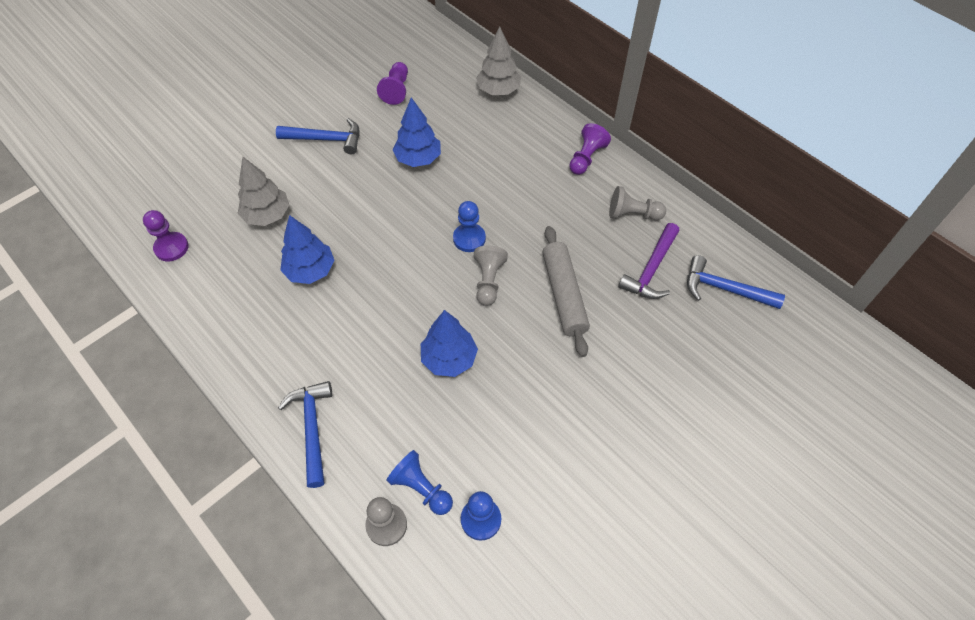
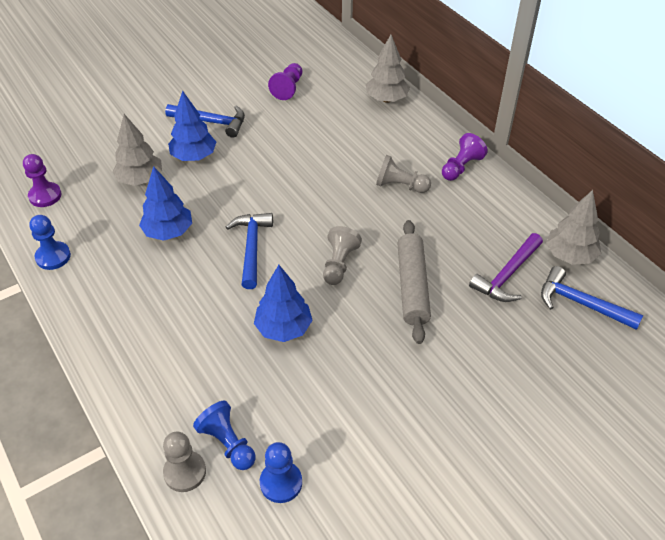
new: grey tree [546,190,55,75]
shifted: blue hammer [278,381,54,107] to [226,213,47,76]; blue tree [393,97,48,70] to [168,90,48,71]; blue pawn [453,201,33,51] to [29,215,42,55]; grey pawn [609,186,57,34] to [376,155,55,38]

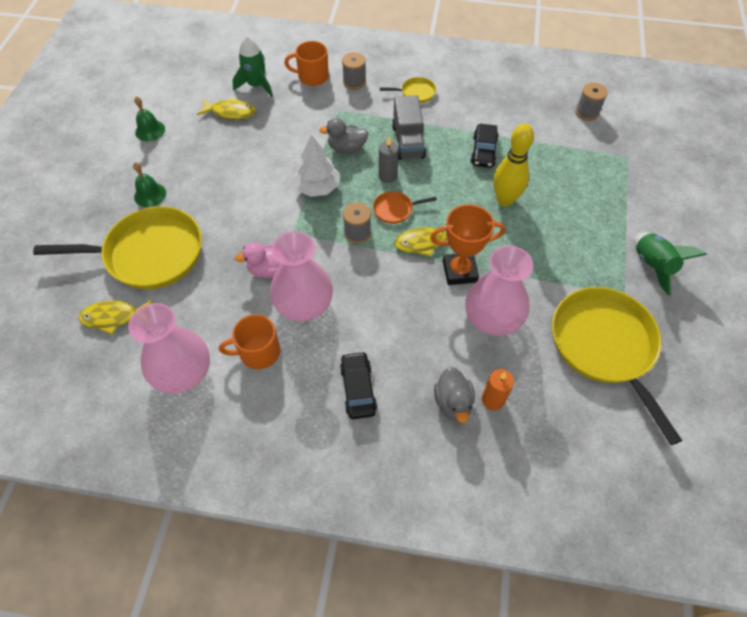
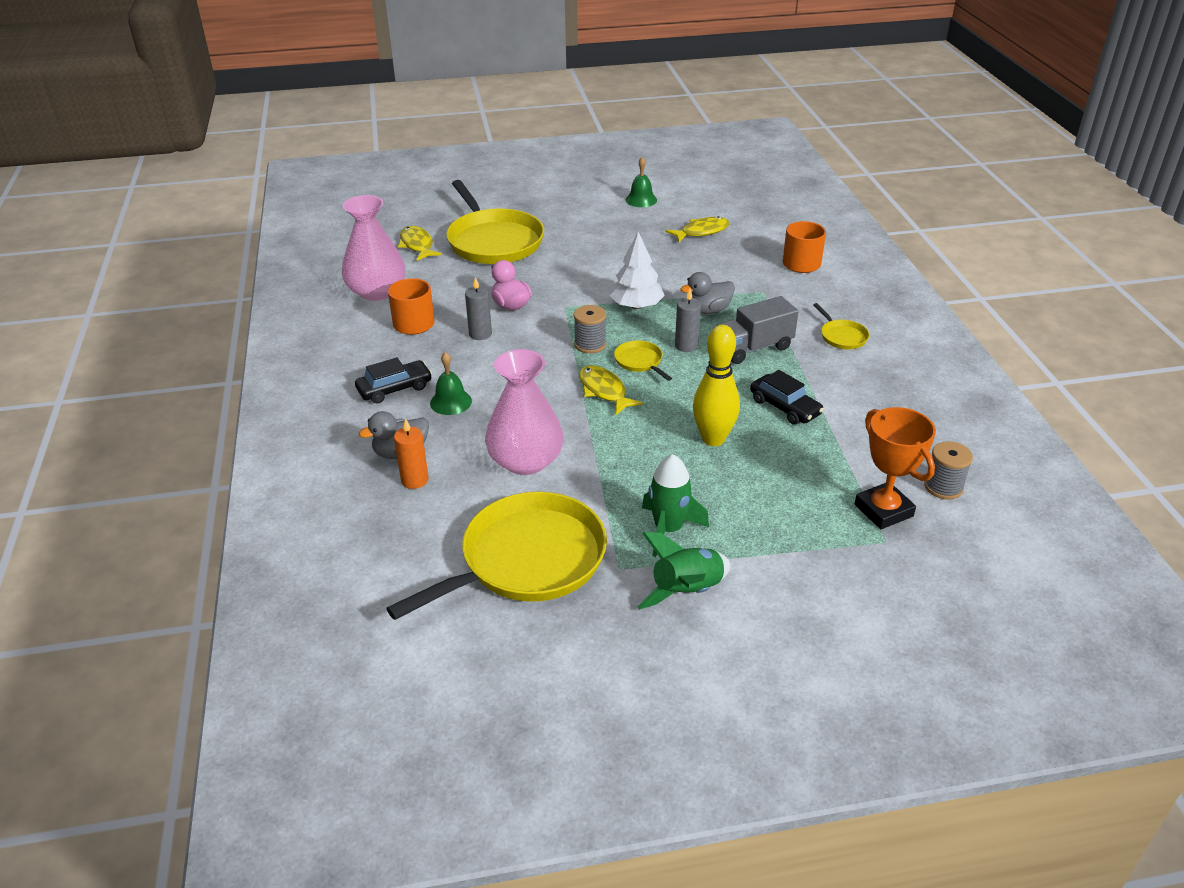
gone: grey spool [342,52,24,38]
shifted: green bell [133,162,33,45] to [430,352,42,63]; green rocket [232,35,41,62] to [642,454,67,103]; orange trophy [430,204,75,81] to [855,407,81,122]
swapped: pink vase [270,231,63,90] to grey candle [465,277,27,63]
repainted: orange pan [373,191,64,33] to yellow pan [614,340,58,41]
rotated: yellow fish [197,97,59,22] = [666,216,64,26] 105 degrees counterclockwise; grey duck [319,118,50,35] = [680,272,55,42] 90 degrees counterclockwise; black car [470,124,29,44] = [750,370,74,55] 120 degrees counterclockwise

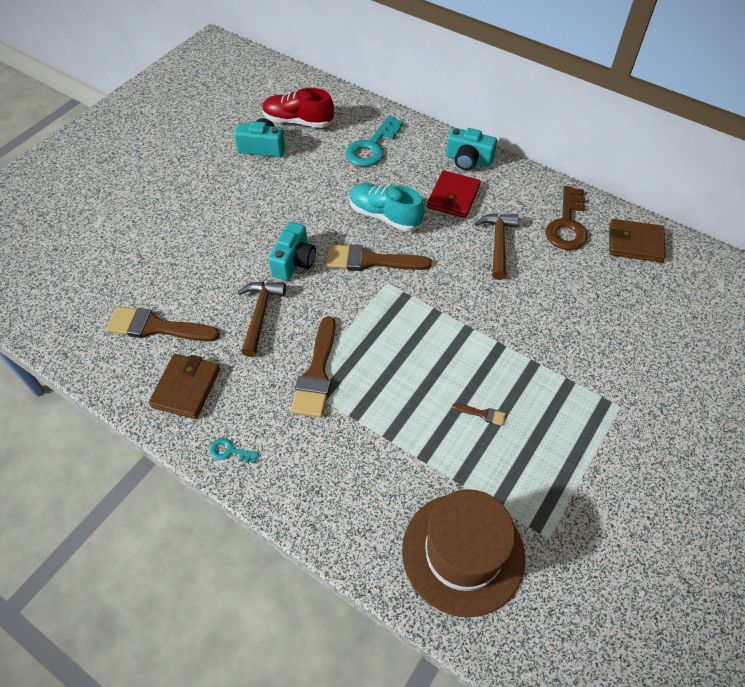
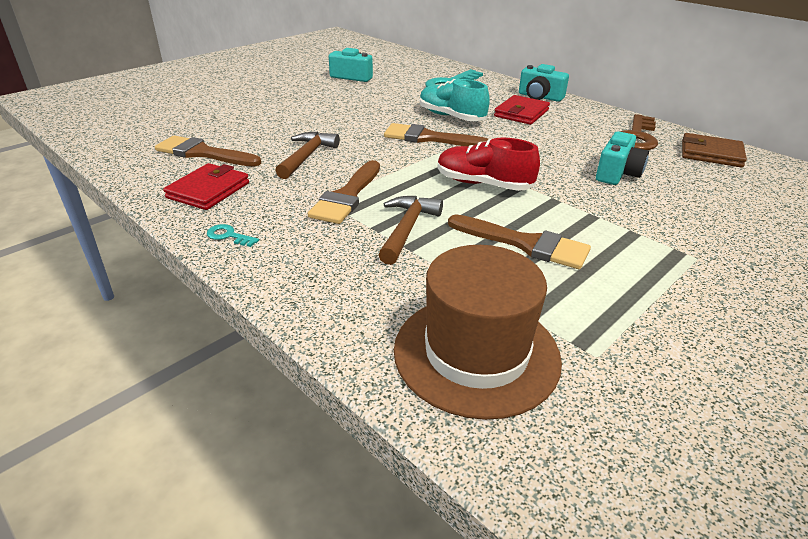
shifted: red shoe [262,88,72,40] to [438,138,102,53]; turquoise camera [268,222,48,58] to [596,131,53,54]; brown hammer [475,214,44,66] to [378,196,65,69]
repainted: brown wallet [149,354,71,65] to red wallet [163,163,86,47]
scaled: brown brush [452,403,54,23] = [448,214,143,55] x2.28

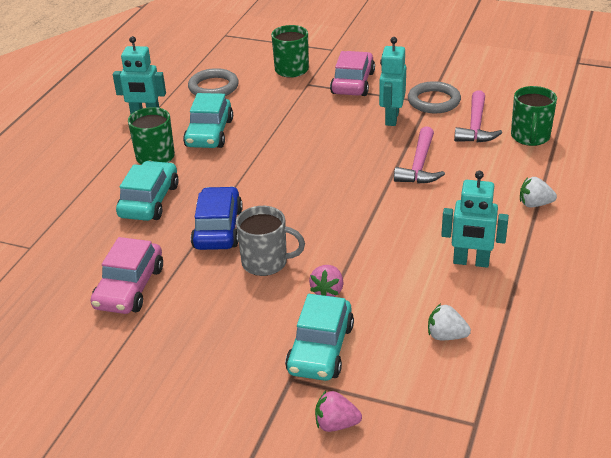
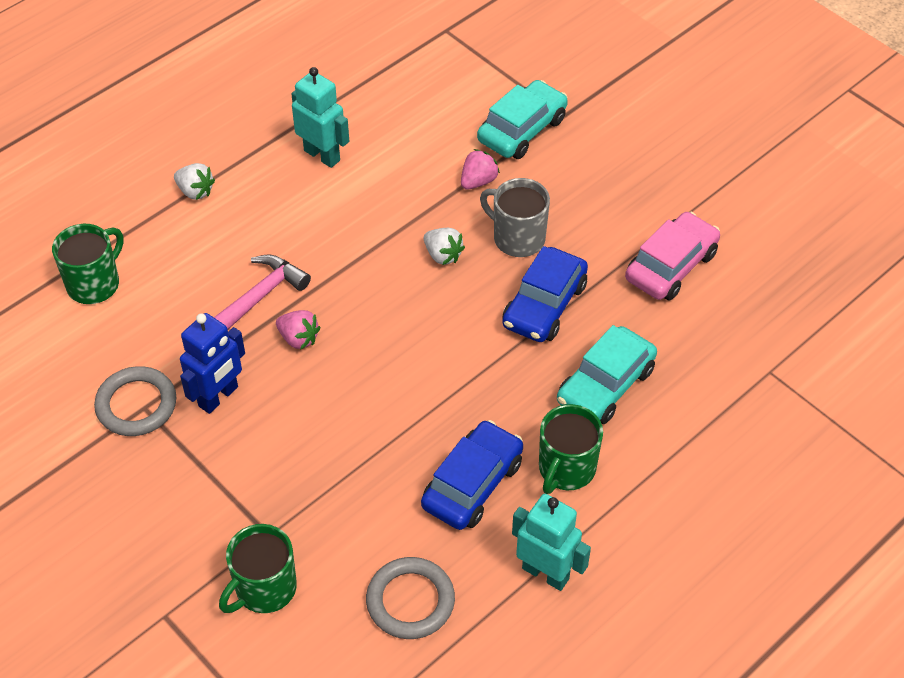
gone: pink car [330,51,45,45]; pink hammer [454,90,48,52]
shifted: pink strawberry [315,391,47,41] to [276,310,44,39]; white strawberry [428,304,43,36] to [424,228,41,37]
repainted: turquoise car [183,93,50,55] to blue car [421,420,102,110]; turquoise robot [379,37,27,89] to blue robot [180,313,65,101]

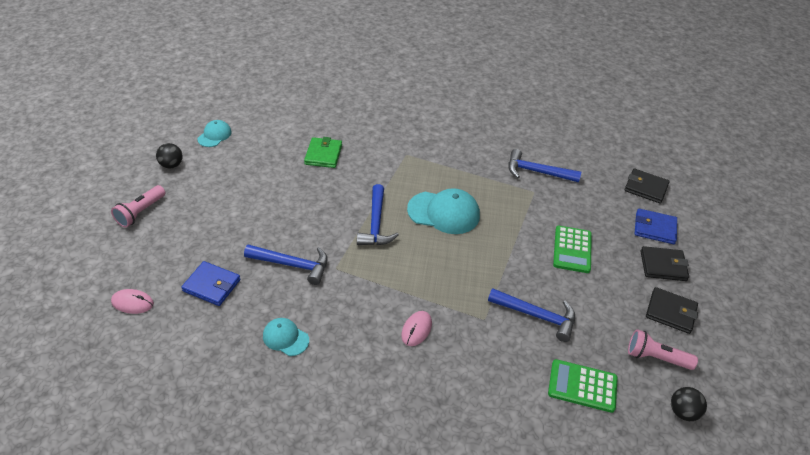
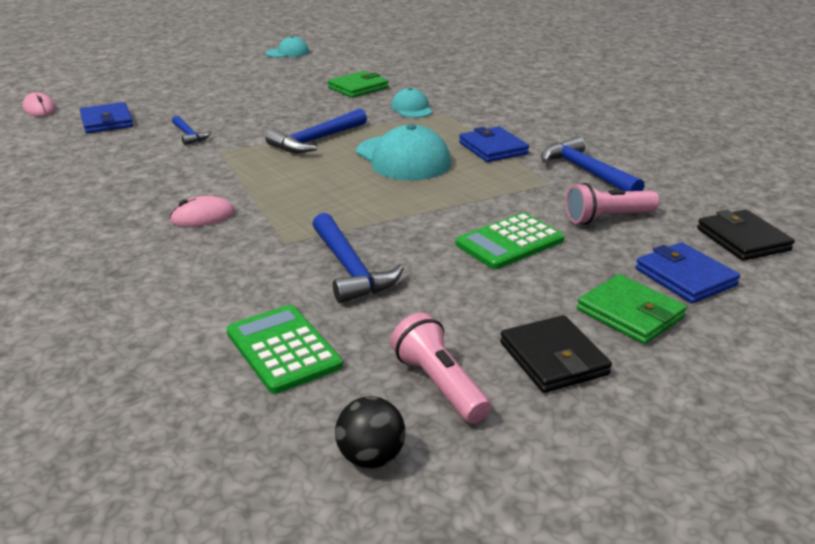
gone: black ball [156,143,27,25]
new: blue wallet [459,127,70,35]
shifted: pink flashlight [111,185,54,43] to [565,183,94,42]; turquoise cap [263,318,46,38] to [391,88,42,30]
repainted: black wallet [640,246,49,35] to green wallet [577,274,110,70]
scaled: blue hammer [244,245,84,40] = [172,116,39,29] x0.58

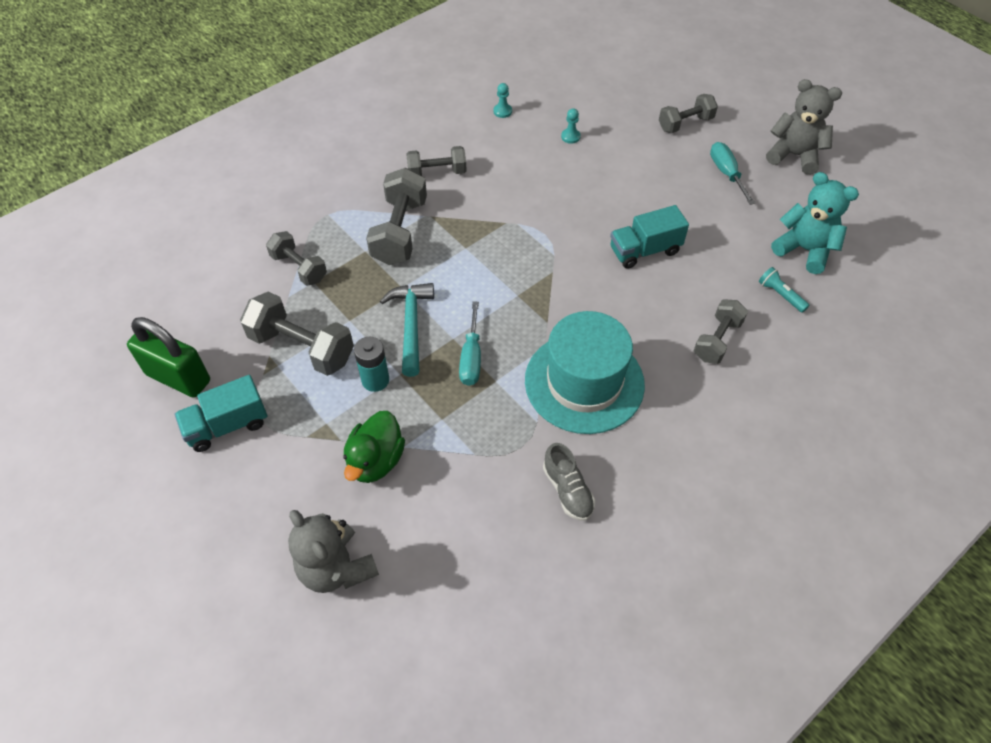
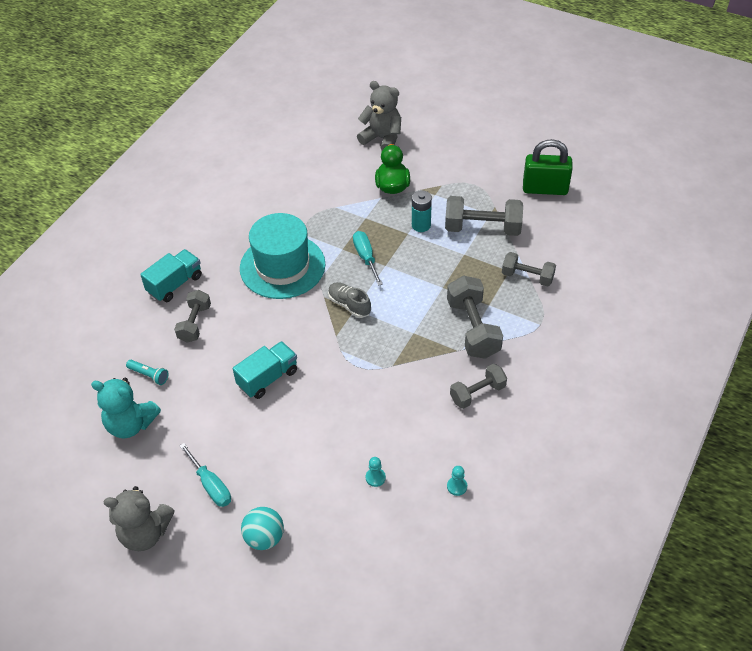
gone: turquoise hammer [380,283,54,94]
shifted: turquoise truck [174,375,93,77] to [140,249,62,53]; grey shoe [543,443,52,78] to [328,282,43,36]
swapped: grey dumbbell [659,94,59,39] to turquoise ball [241,507,43,43]

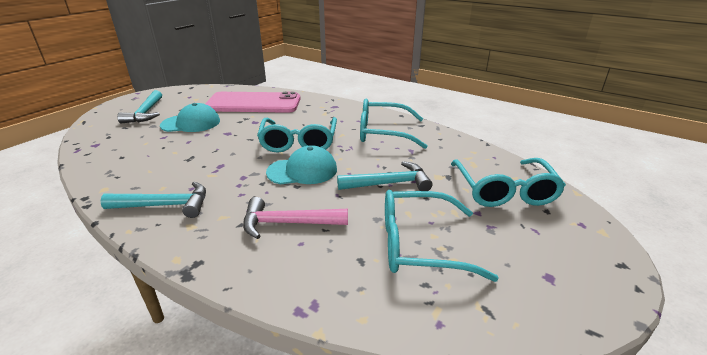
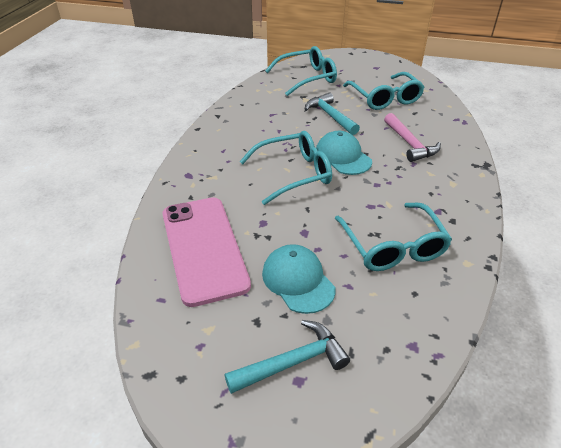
gone: turquoise hammer [100,181,106,37]
shifted: turquoise glasses [360,99,68,50] to [335,203,117,68]

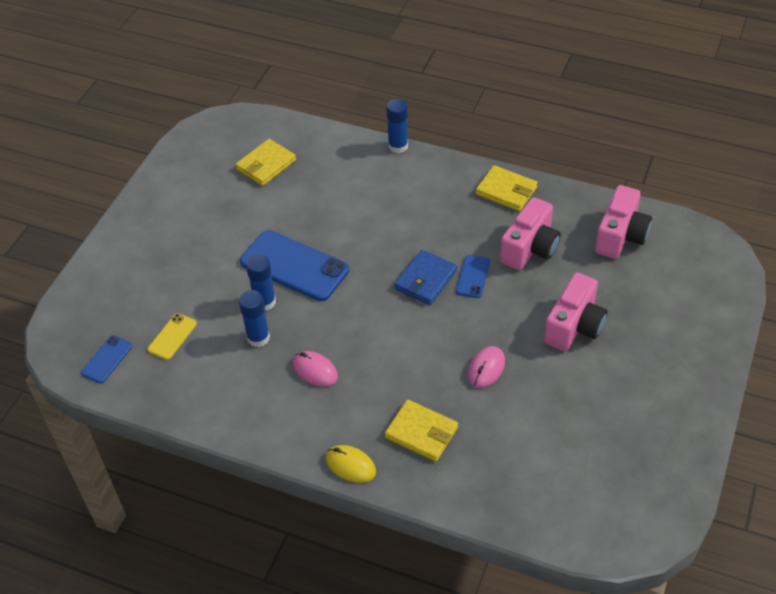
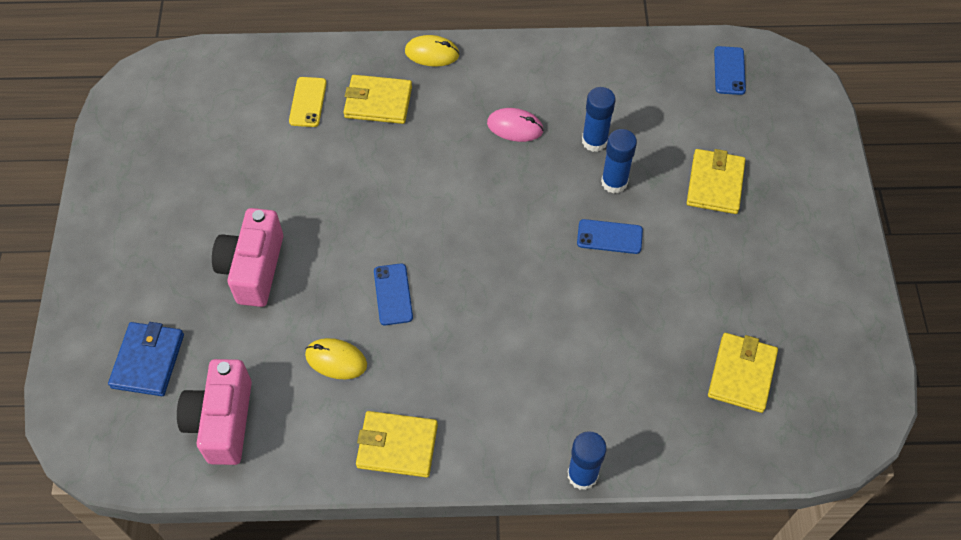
gone: pink mouse [468,346,37,42]
new: yellow wallet [687,149,58,65]
shifted: yellow phone [148,313,49,47] to [289,77,38,50]; blue wallet [395,250,62,55] to [108,322,76,74]
swapped: pink camera [500,197,61,73] to yellow mouse [305,338,62,41]
scaled: blue phone [240,230,109,71] = [577,219,66,35] x0.49

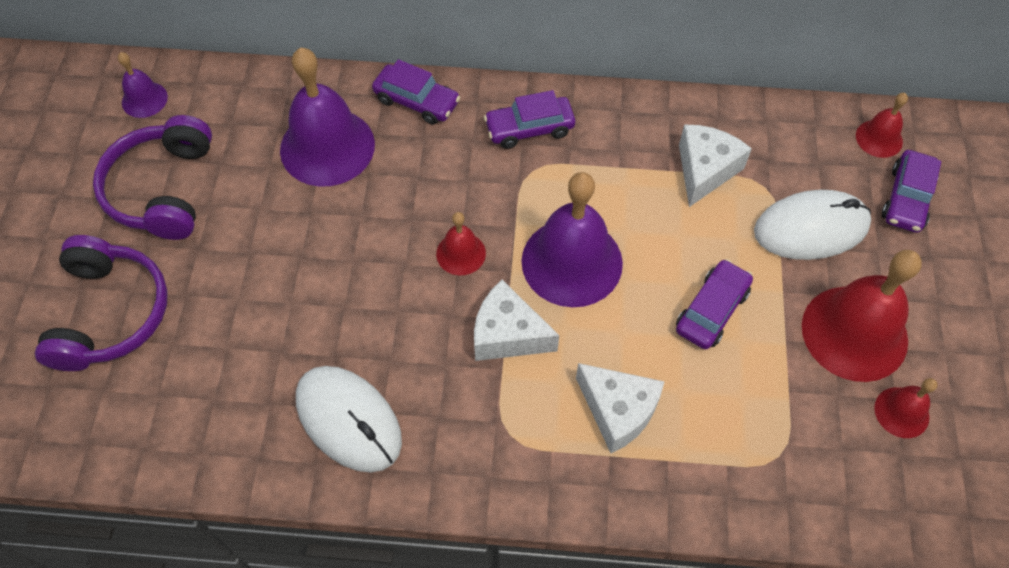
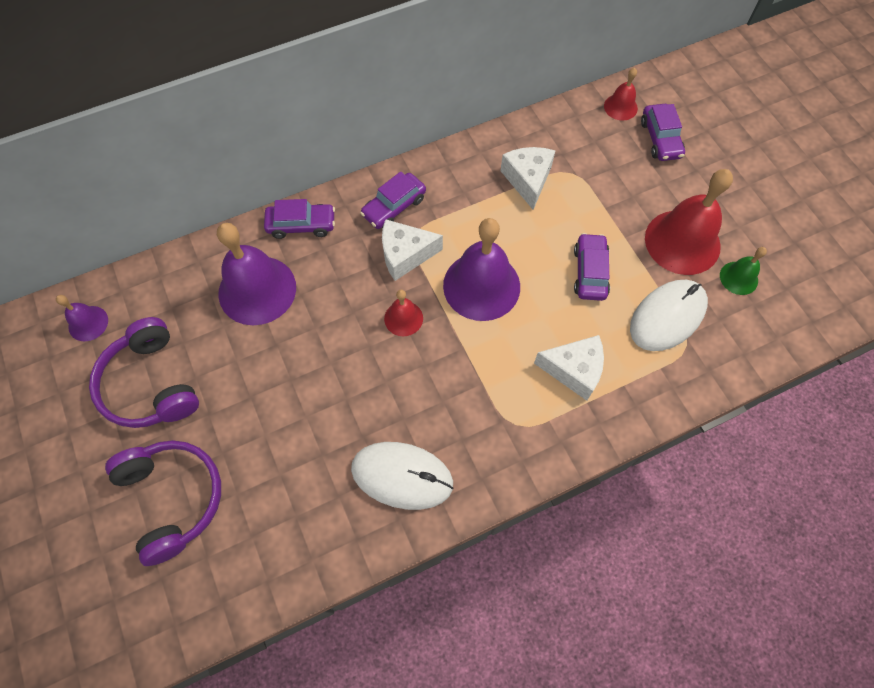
shifted: white cheese [474,280,85,81] to [382,219,61,62]; white mouse [754,190,117,70] to [630,280,78,71]
repainted: red bell [874,378,63,60] to green bell [720,247,47,48]

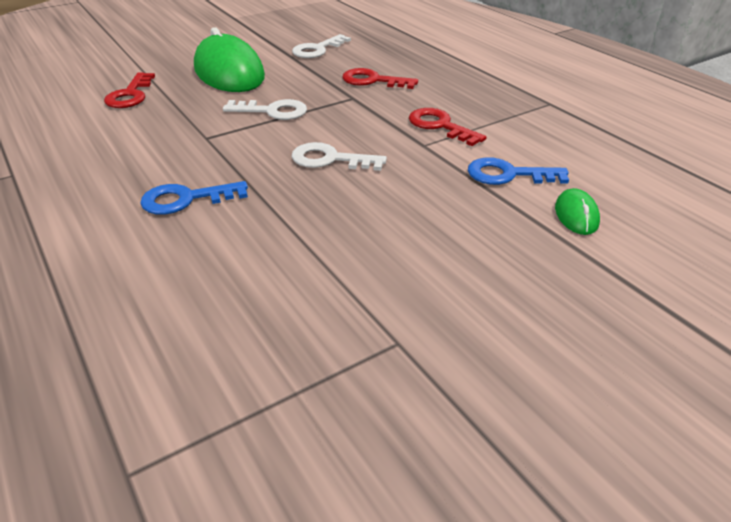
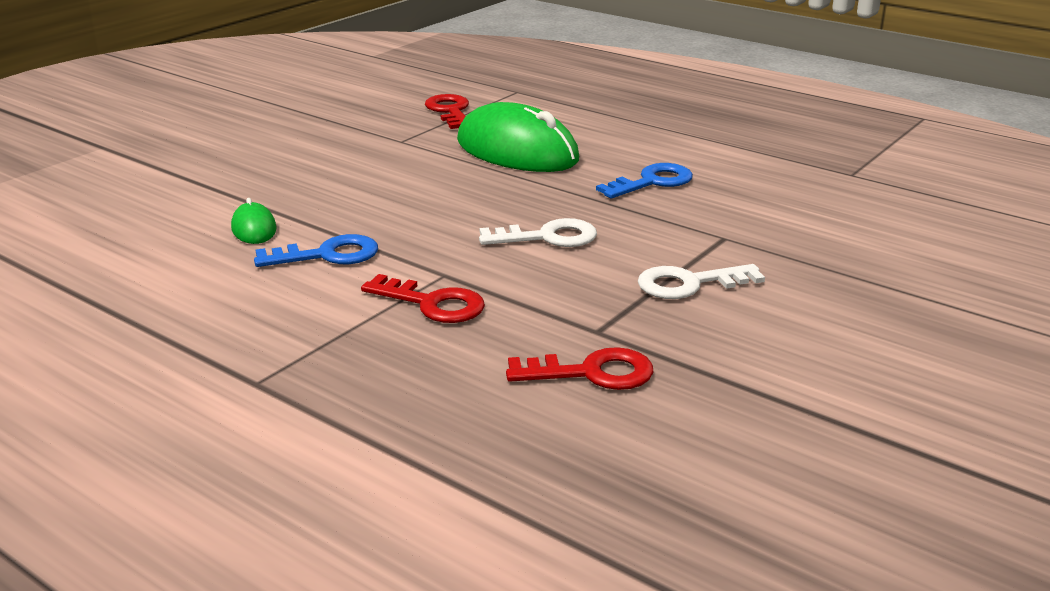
gone: white key [292,34,59,24]
shifted: red key [104,73,51,35] to [425,94,44,35]; green mouse [194,27,71,65] to [457,102,122,70]

